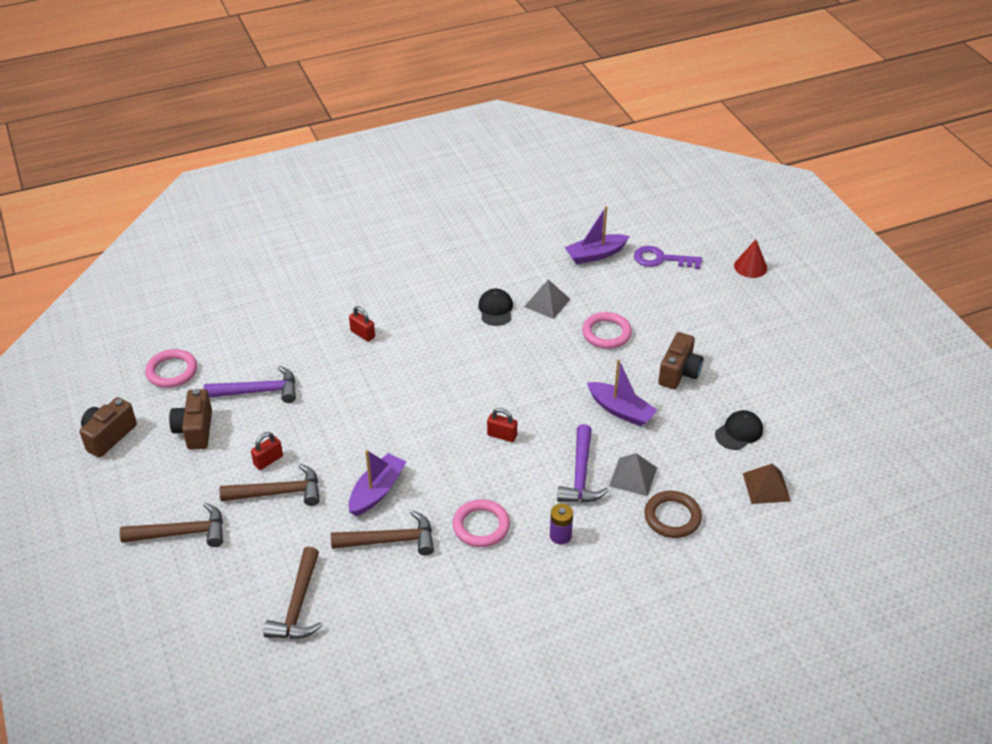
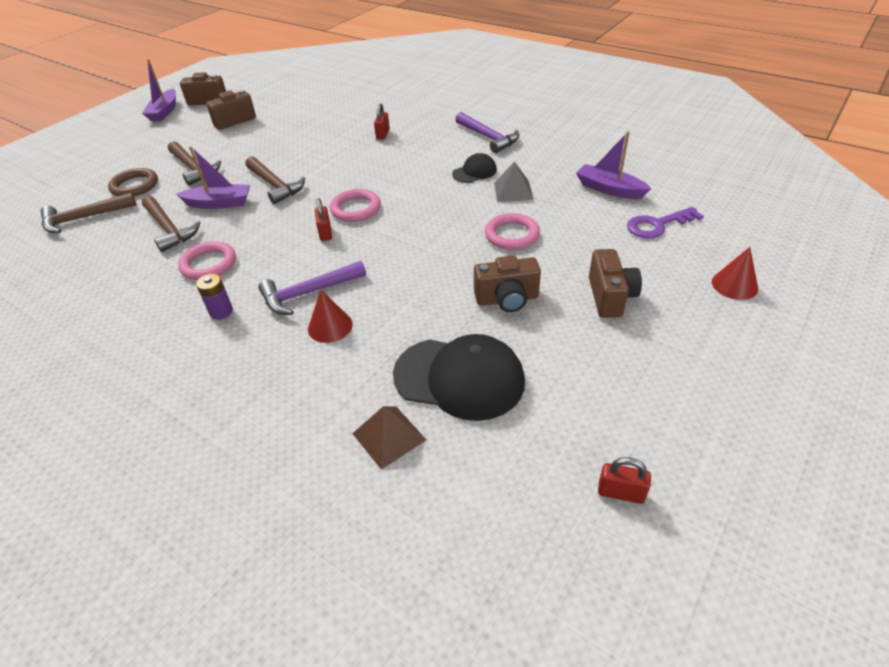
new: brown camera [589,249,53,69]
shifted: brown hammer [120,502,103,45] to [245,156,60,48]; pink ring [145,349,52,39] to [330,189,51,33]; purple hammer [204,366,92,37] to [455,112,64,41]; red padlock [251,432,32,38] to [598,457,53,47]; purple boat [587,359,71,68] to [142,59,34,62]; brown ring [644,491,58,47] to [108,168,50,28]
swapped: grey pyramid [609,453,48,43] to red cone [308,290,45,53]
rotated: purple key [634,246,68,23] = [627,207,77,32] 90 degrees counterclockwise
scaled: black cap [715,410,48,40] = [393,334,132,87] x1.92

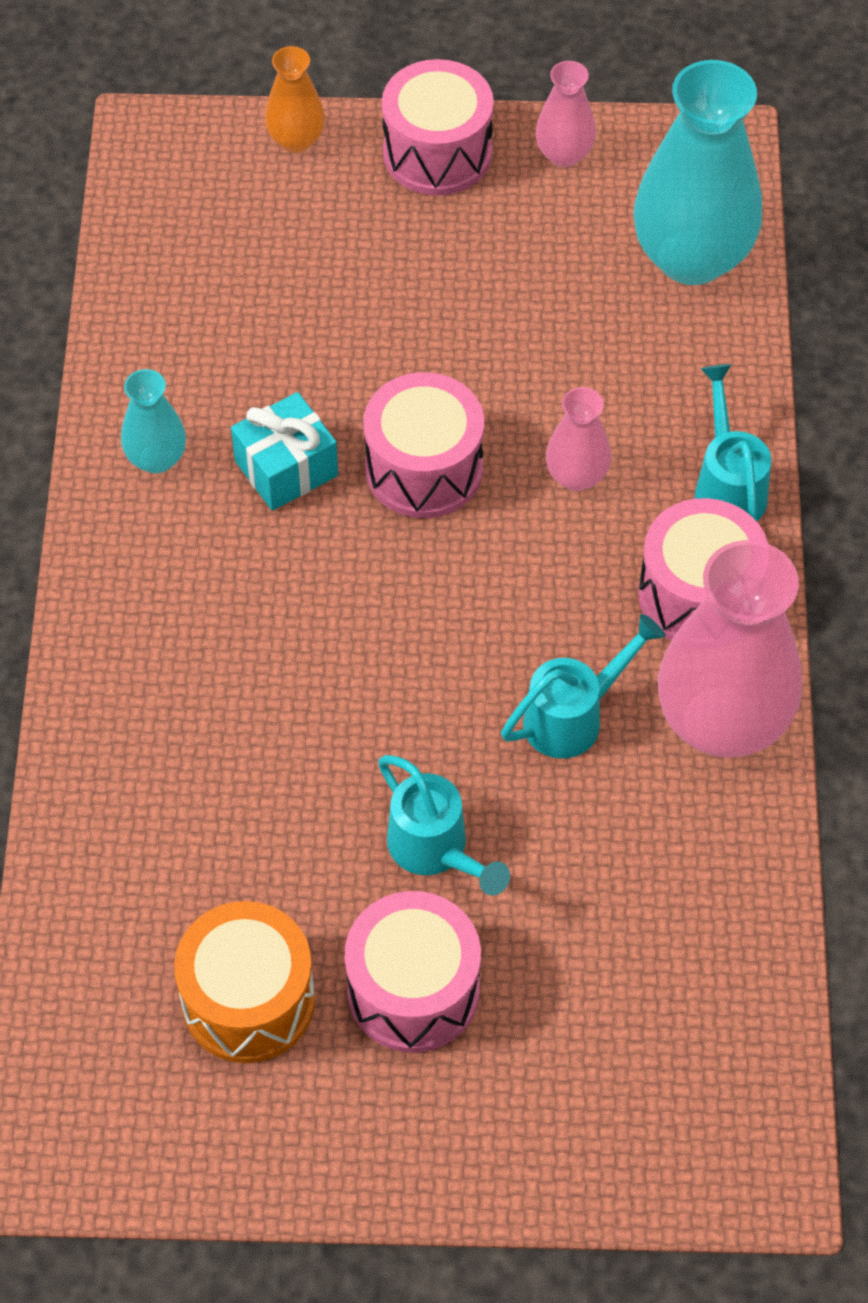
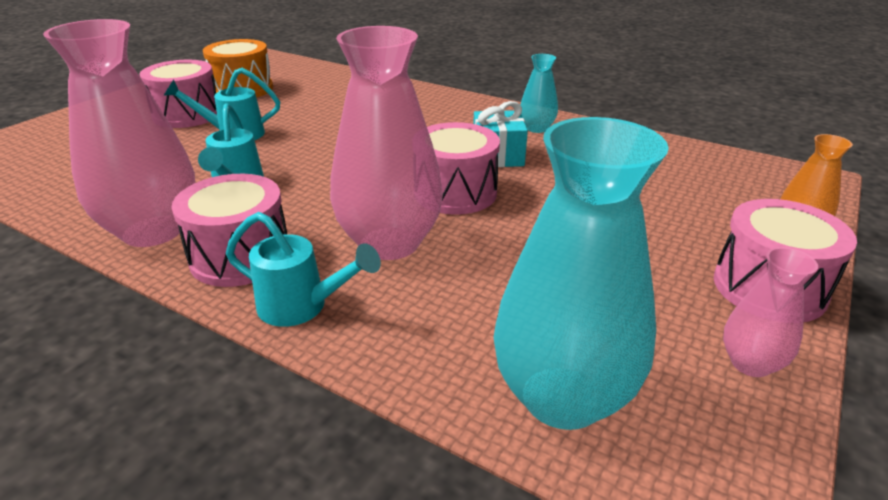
scaled: pink vase [546,387,65,104] = [330,26,113,234] x2.05

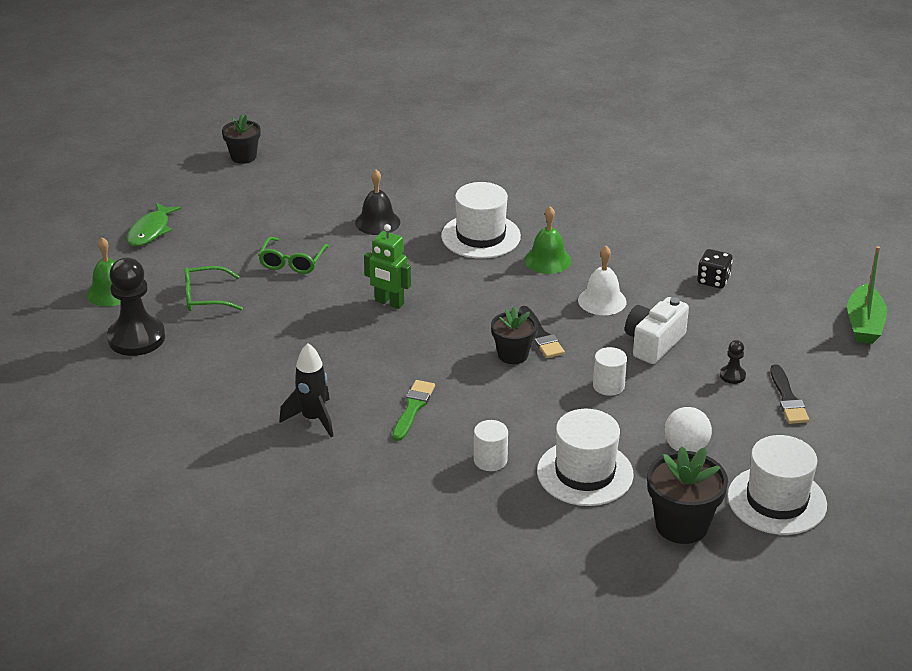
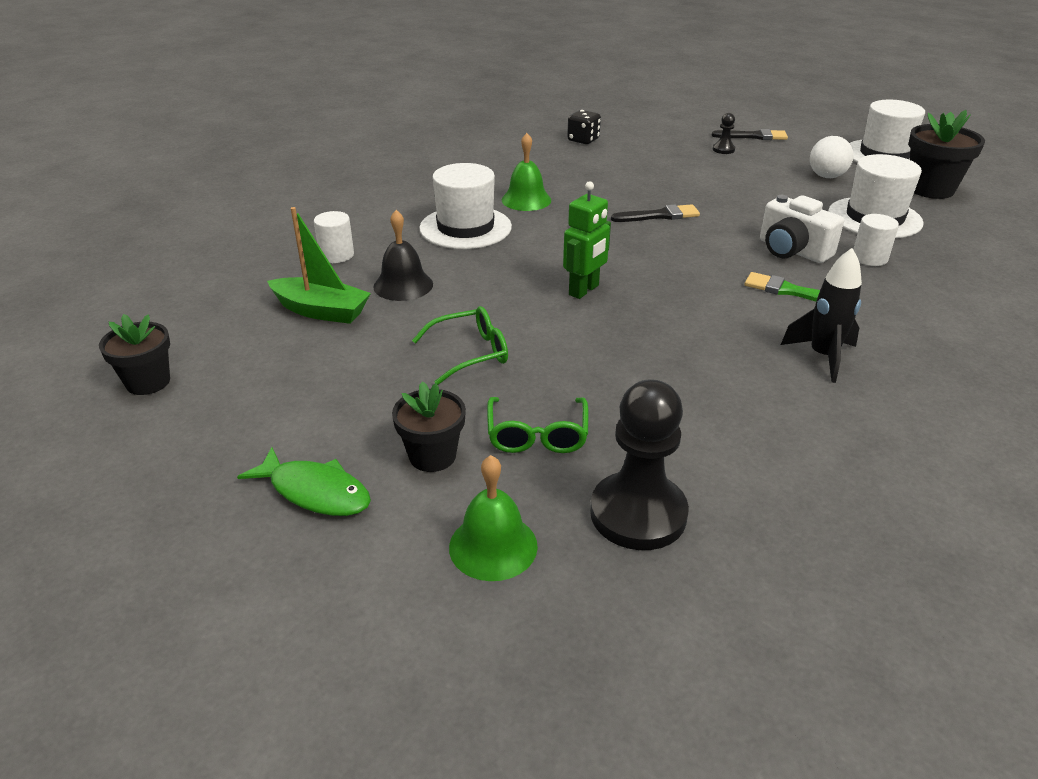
gone: white bell [578,246,49,69]
shifted: black flower pot [491,306,46,58] to [392,382,74,90]; white cylinder [593,347,34,49] to [314,211,40,52]; white camera [625,297,64,67] to [760,195,84,68]; green boat [847,246,40,98] to [267,207,104,117]
rotated: green glasses [258,237,71,37] = [412,306,96,79] 45 degrees counterclockwise

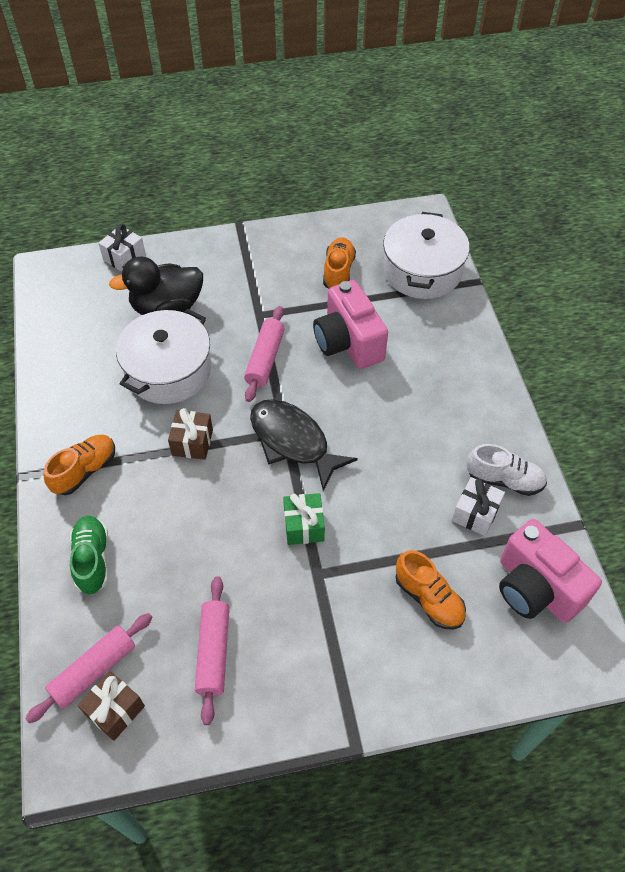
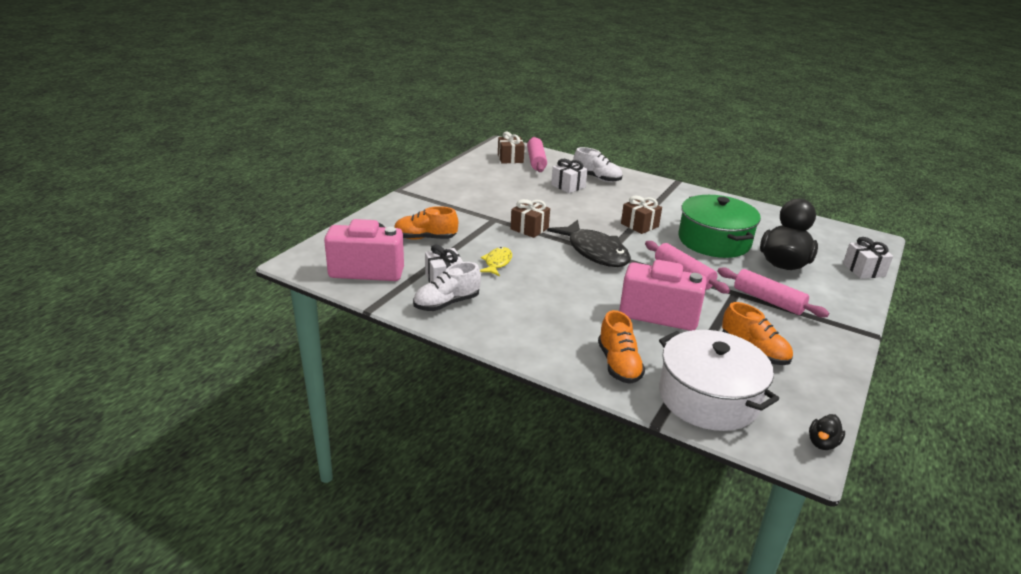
new: yellow fish [480,247,32,29]; white gift [551,159,37,34]; black duck [809,414,36,36]
shifted: orange shoe [44,435,71,60] to [598,310,47,74]; pink rolling pin [195,576,34,149] to [717,267,112,51]
repainted: green shoe [70,516,38,78] to white shoe [573,147,49,35]; white pot [116,309,95,95] to green pot [679,195,82,63]; green gift [283,493,42,52] to brown gift [511,199,39,39]
rotated: black fish [250,399,108,92] = [547,220,84,47] 60 degrees clockwise

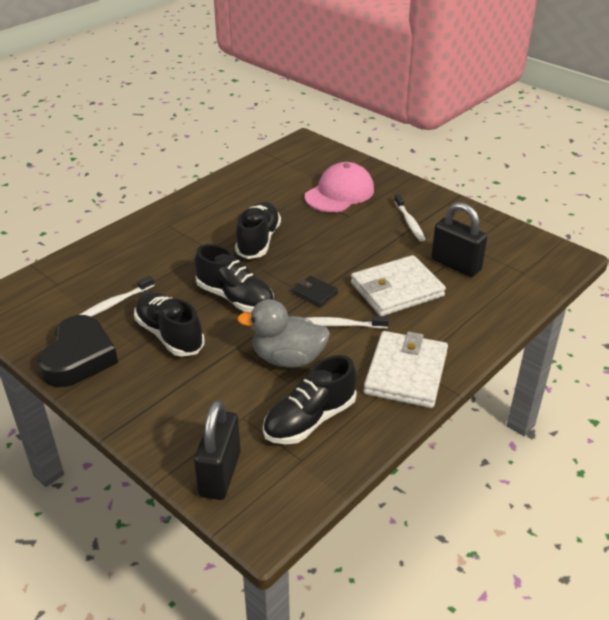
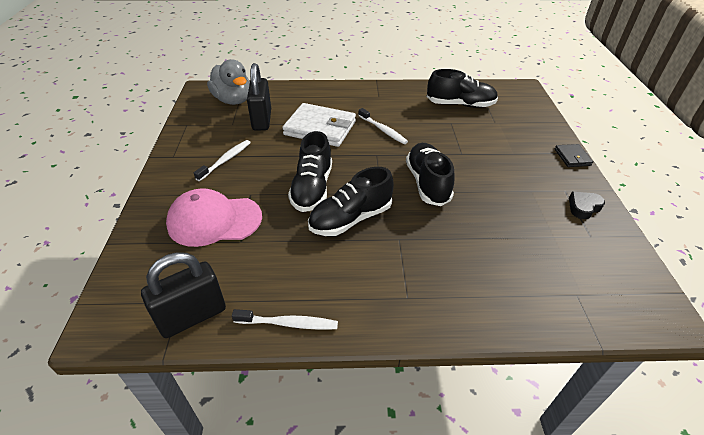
gone: white wallet [364,331,84,77]
shifted: white toothbrush [80,276,74,41] to [232,309,106,21]; black shoe [134,292,71,65] to [288,131,44,81]; black padlock [194,400,47,100] to [141,252,85,86]; grey duck [237,299,93,69] to [207,59,43,46]; black wallet [292,276,46,31] to [555,144,38,23]
scaled: black heart [38,315,80,72] = [569,192,36,27] x0.49

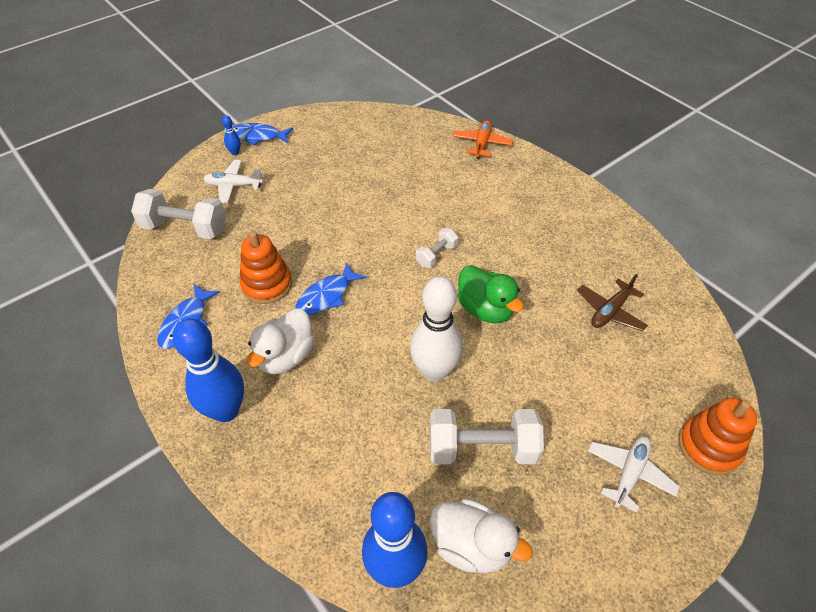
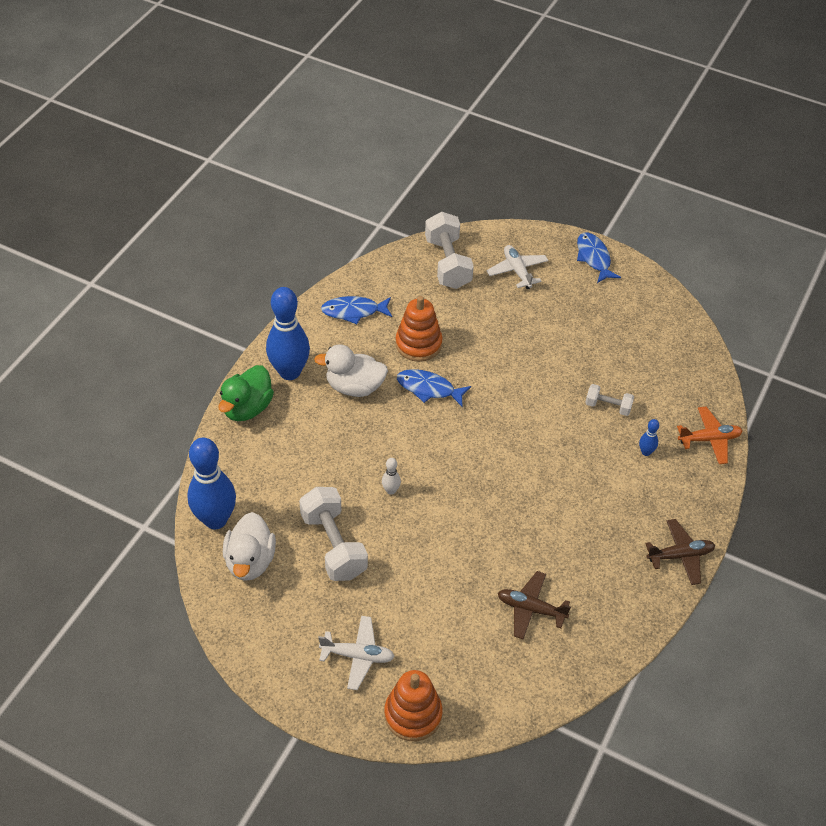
new: brown plane [645,519,70,66]
shifted: blue bowling pin [222,115,19,40] to [639,419,20,37]; white dumbbell [416,228,42,40] to [585,384,49,32]; green duck [457,265,67,58] to [218,365,56,56]
scaled: white bowling pin [410,276,53,106] = [382,458,19,37] x0.42

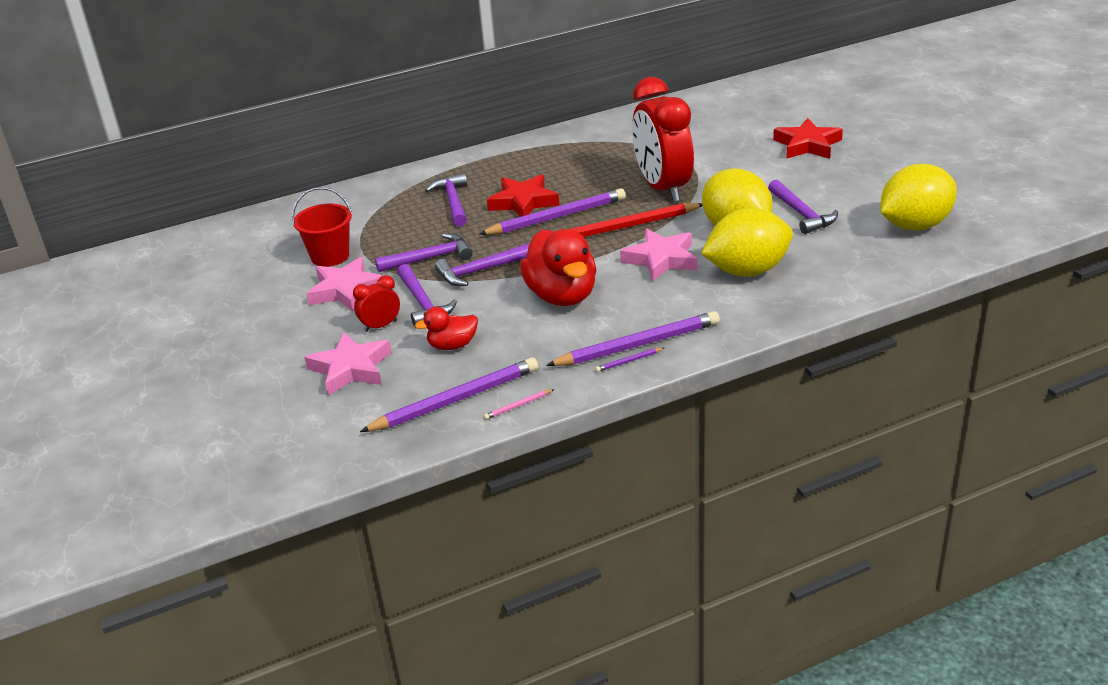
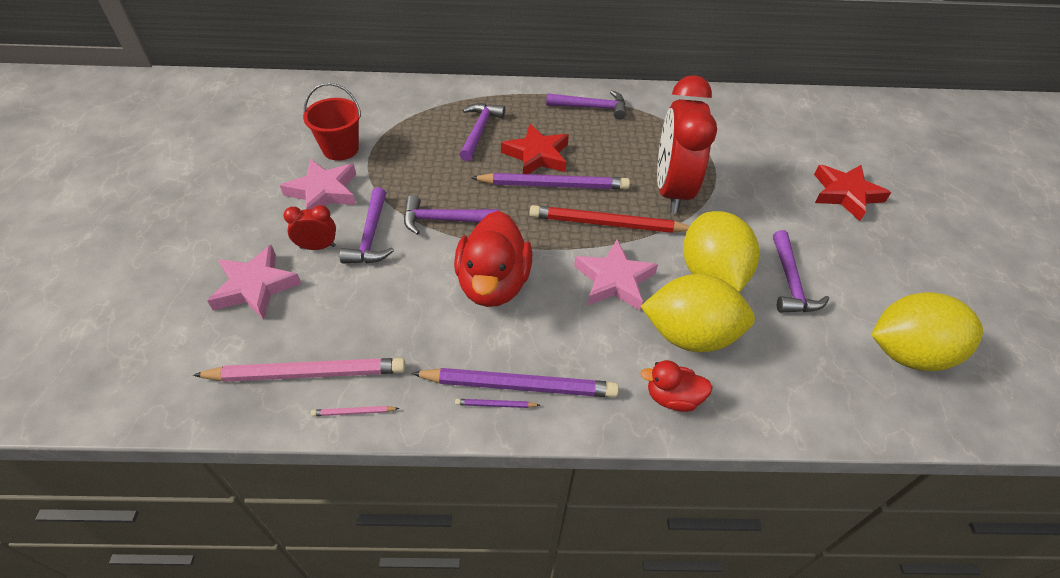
shifted: purple hammer [375,233,98,39] to [546,90,80,30]; red duck [415,307,63,43] to [640,360,73,52]
repainted: purple pencil [360,357,178,75] to pink pencil [193,358,212,24]

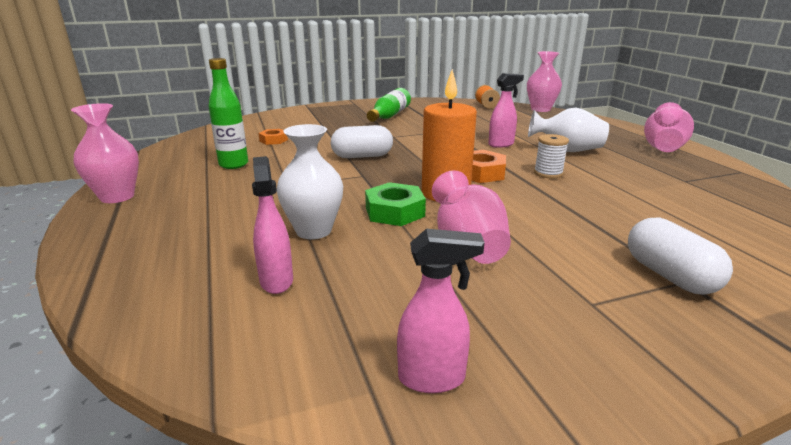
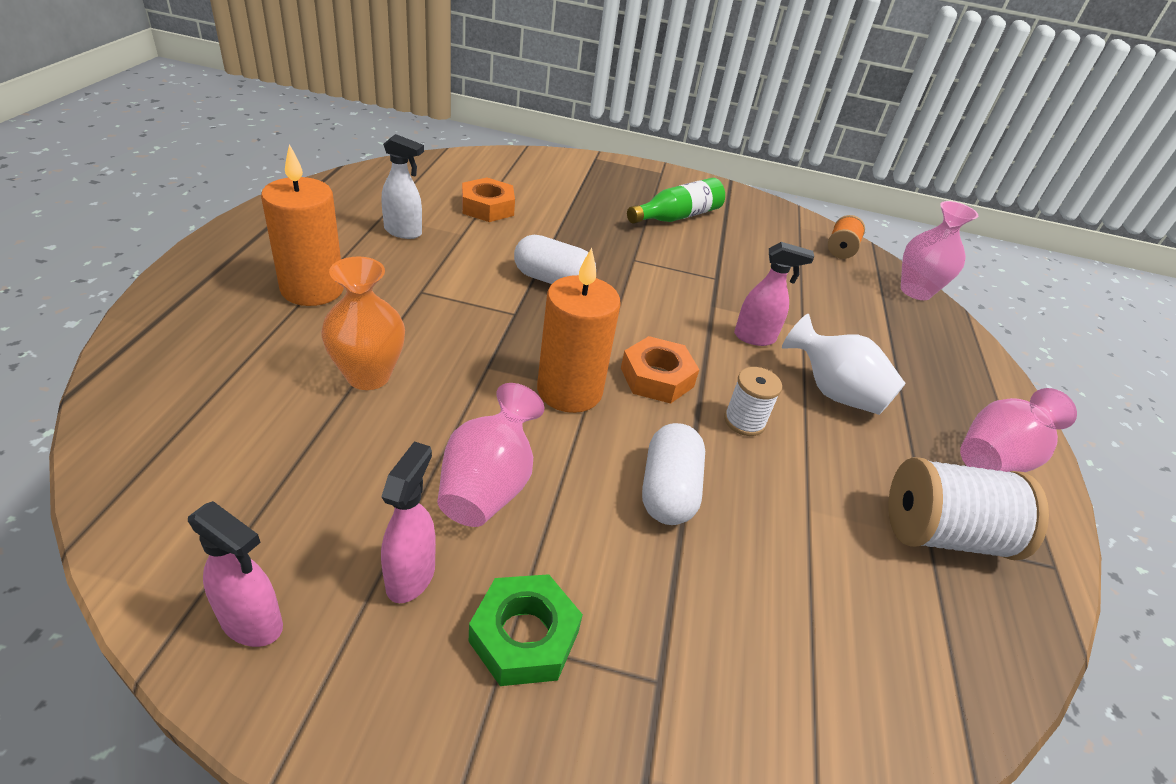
gone: pink vase [71,103,68,100]
new: orange candle [261,144,83,162]; white spool [888,457,161,103]
shifted: pink spray bottle [252,156,41,138] to [381,441,55,162]; green nut [365,182,61,44] to [469,574,114,112]; white capsule [628,218,105,77] to [642,423,63,102]
swapped: green bottle [208,58,40,111] to white spray bottle [382,134,42,105]
repainted: white vase [277,124,66,115] to orange vase [321,256,84,134]
scaled: orange nut [258,129,30,16] = [462,177,53,45] x1.59

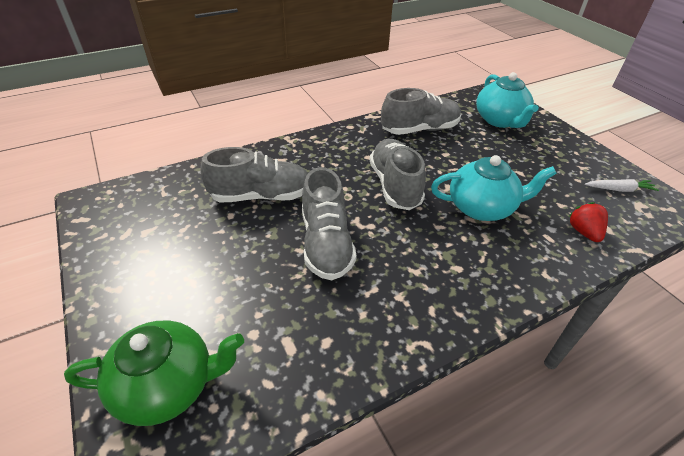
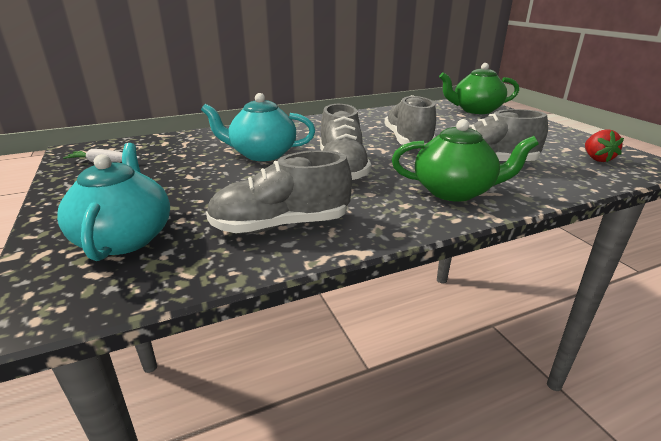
new: green teapot [392,119,147,83]
shifted: red strawberry [568,202,40,40] to [585,129,39,33]

